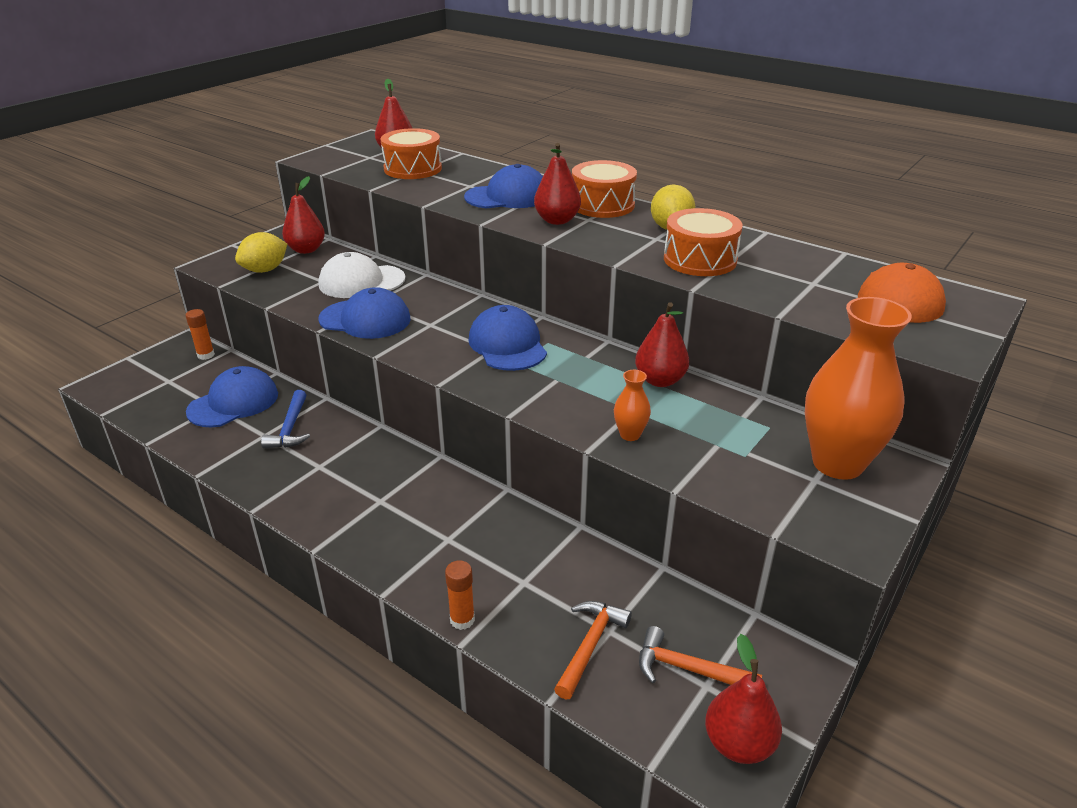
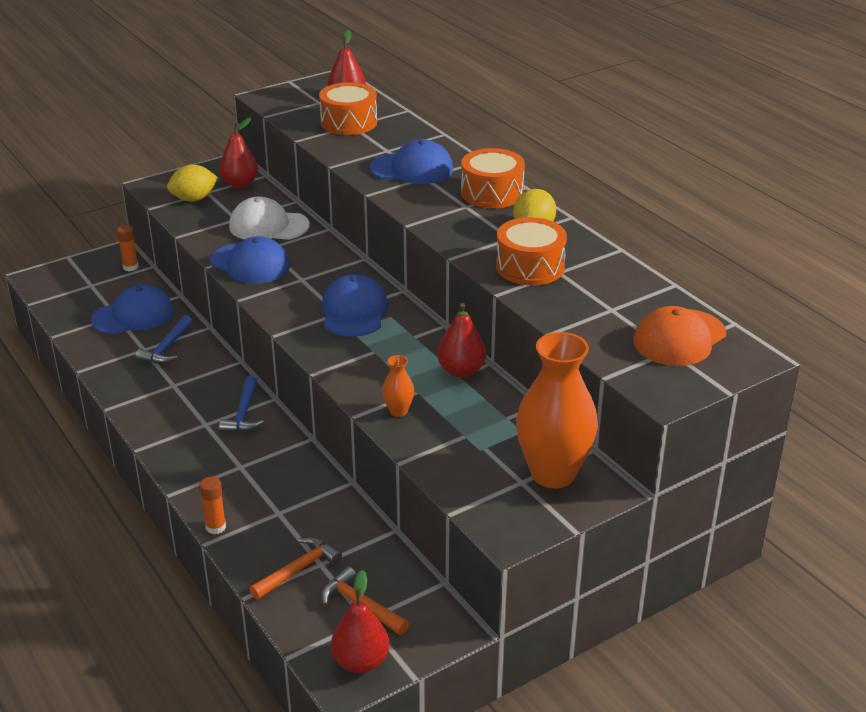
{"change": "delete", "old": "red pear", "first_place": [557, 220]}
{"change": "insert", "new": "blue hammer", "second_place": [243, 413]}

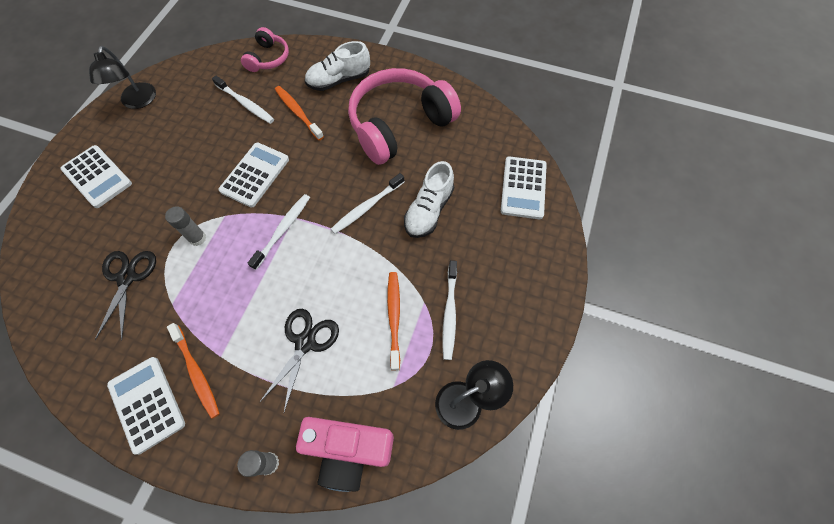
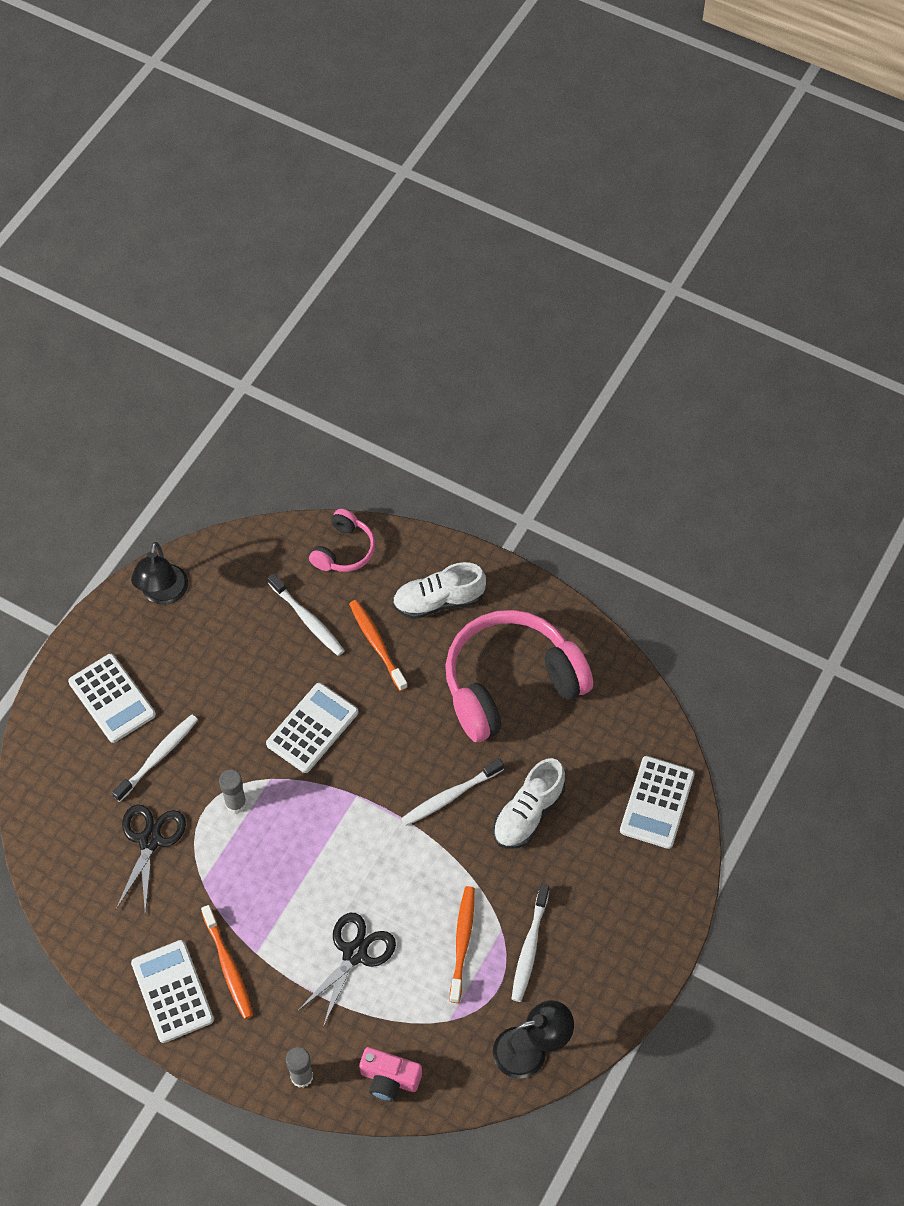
{"change": "move", "old": "white toothbrush", "first_place": [283, 230], "second_place": [158, 757]}
{"change": "resize", "old": "pink camera", "first_place": [348, 451], "second_place": [389, 1079], "factor": 0.63}

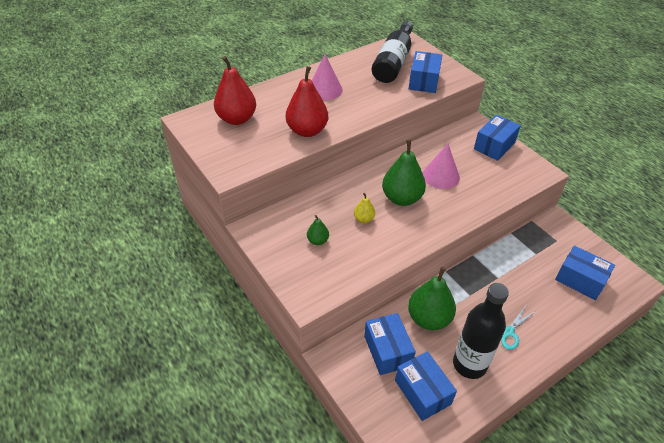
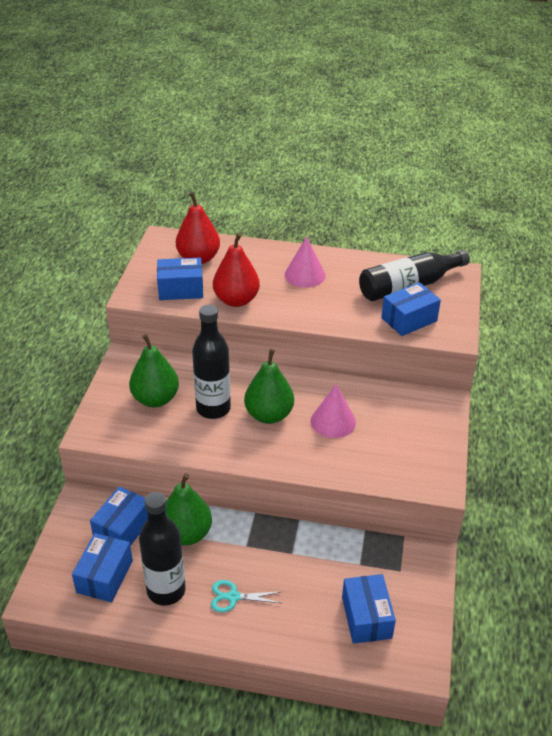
{"change": "resize", "old": "green pear", "first_place": [318, 240], "second_place": [155, 399], "factor": 2.05}
{"change": "replace", "old": "yellow pear", "new": "black bottle", "first_place": [364, 219], "second_place": [213, 408]}
{"change": "move", "old": "blue box", "first_place": [494, 146], "second_place": [181, 289]}

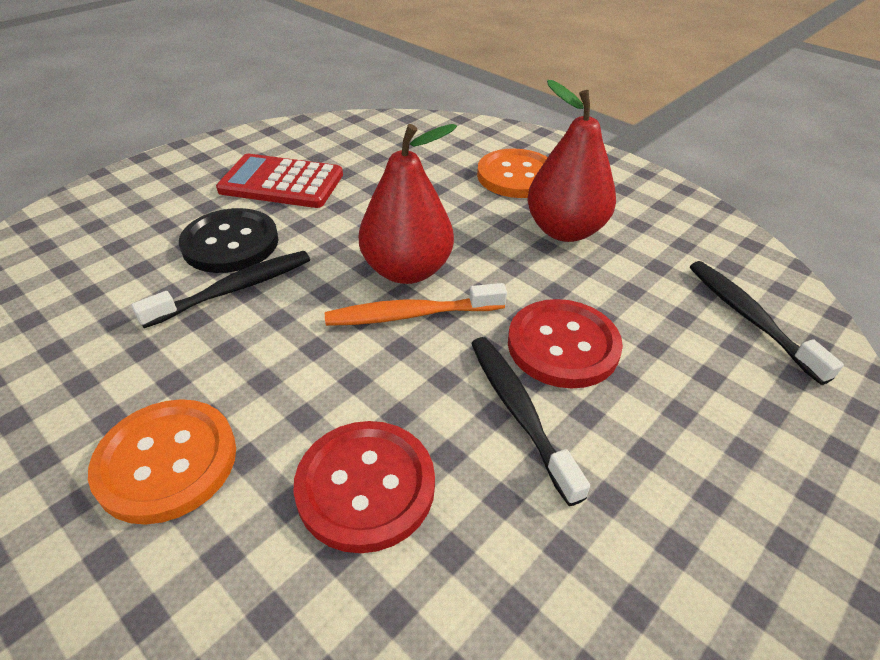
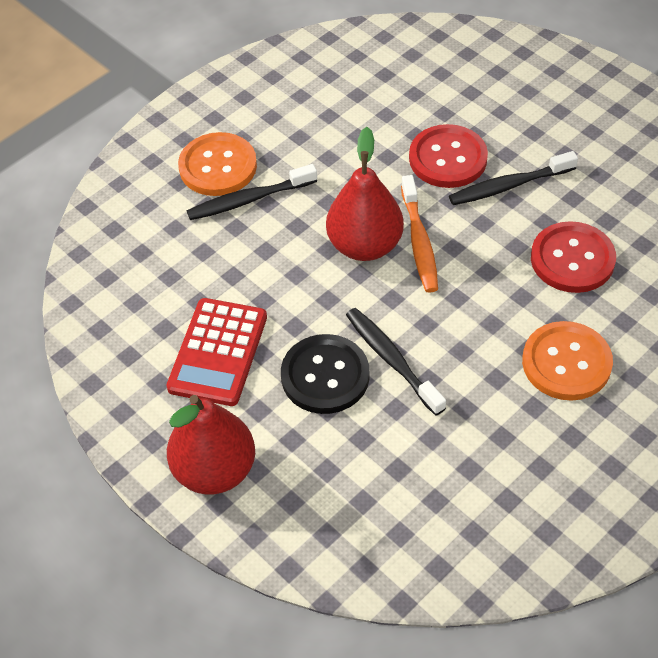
{"change": "move", "old": "red pear", "first_place": [565, 230], "second_place": [214, 470]}
{"change": "move", "old": "black toothbrush", "first_place": [749, 318], "second_place": [249, 200]}

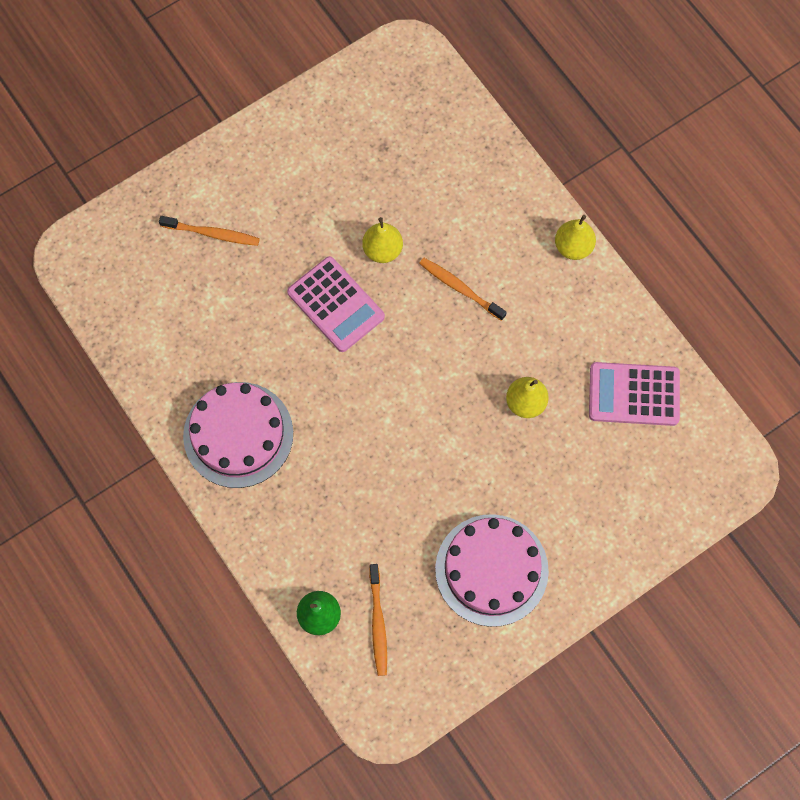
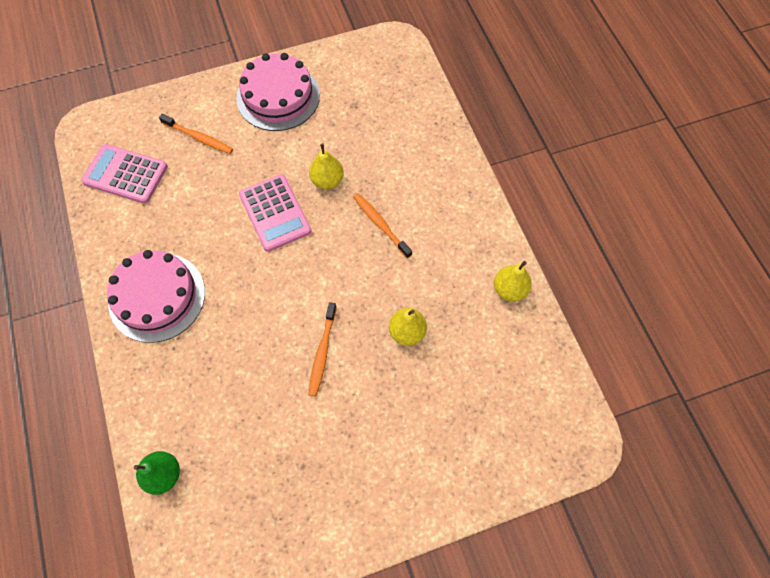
{"change": "move", "old": "orange toothbrush", "first_place": [378, 623], "second_place": [322, 352]}
{"change": "move", "old": "pink cake", "first_place": [491, 570], "second_place": [278, 96]}
{"change": "move", "old": "yellow pear", "first_place": [573, 247], "second_place": [509, 289]}
{"change": "move", "old": "pink calculator", "first_place": [634, 394], "second_place": [125, 174]}

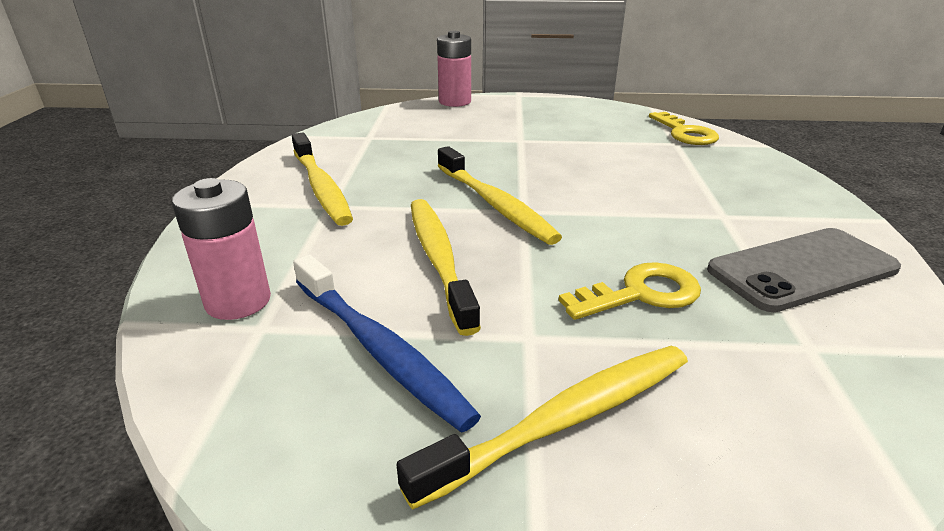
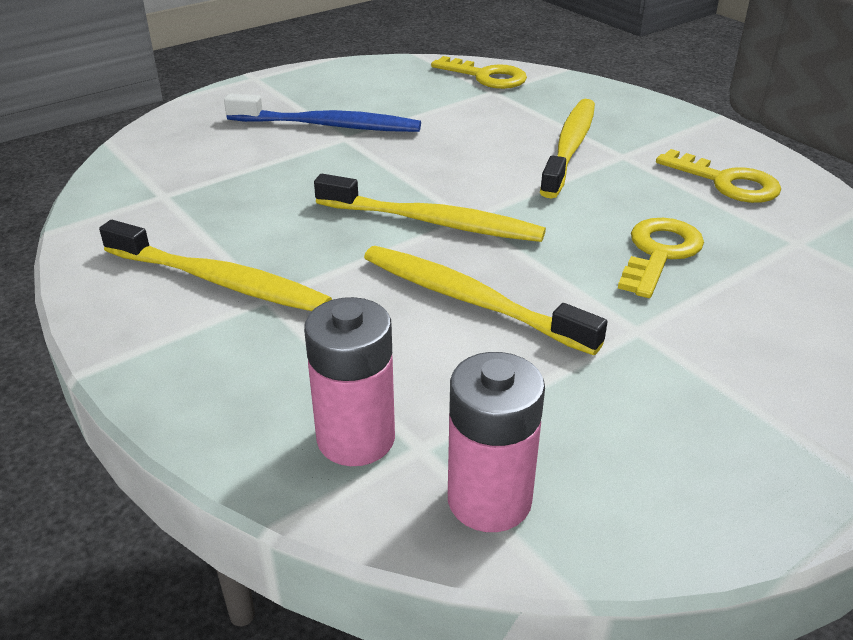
{"change": "move", "old": "blue toothbrush", "first_place": [379, 349], "second_place": [328, 125]}
{"change": "move", "old": "yellow toothbrush", "first_place": [565, 420], "second_place": [569, 147]}
{"change": "move", "old": "pink battery", "first_place": [455, 102], "second_place": [489, 500]}
{"change": "replace", "old": "grey phone", "new": "yellow key", "first_place": [802, 269], "second_place": [726, 182]}

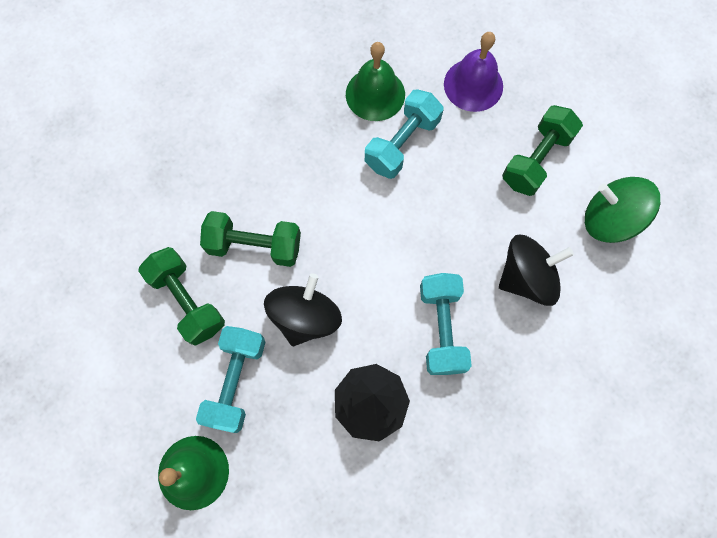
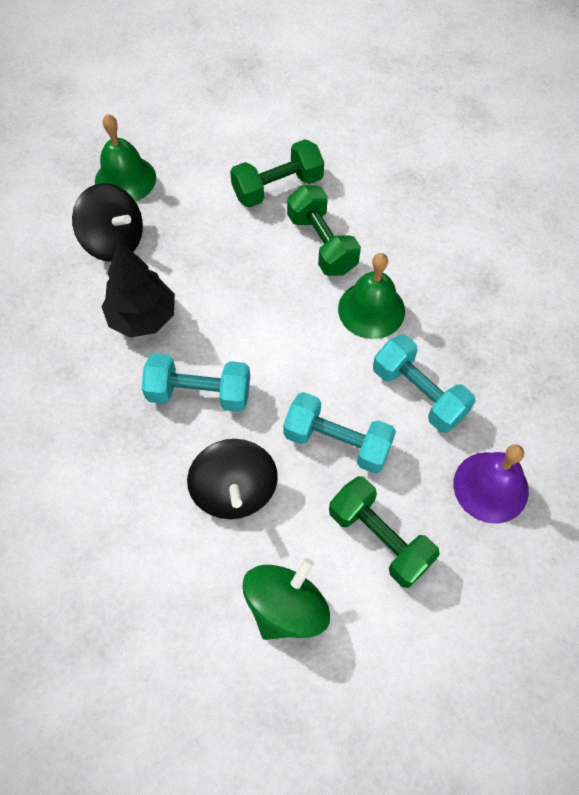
{"change": "move", "old": "turquoise dumbbell", "first_place": [236, 381], "second_place": [337, 442]}
{"change": "rotate", "old": "green dumbbell", "first_place": [254, 246], "second_place": [322, 243], "degrees": -45}
{"change": "move", "old": "black spinning top", "first_place": [305, 317], "second_place": [114, 241]}
{"change": "move", "old": "green bell", "first_place": [375, 94], "second_place": [371, 309]}

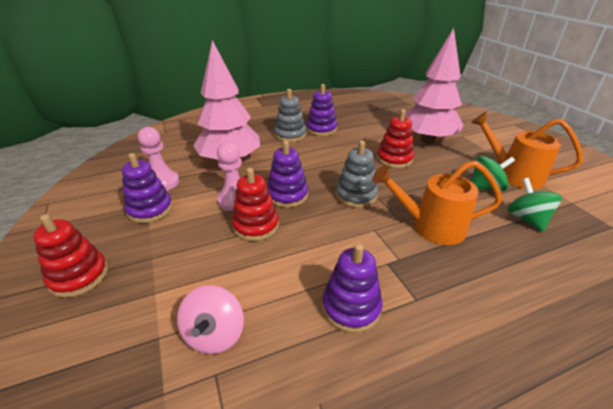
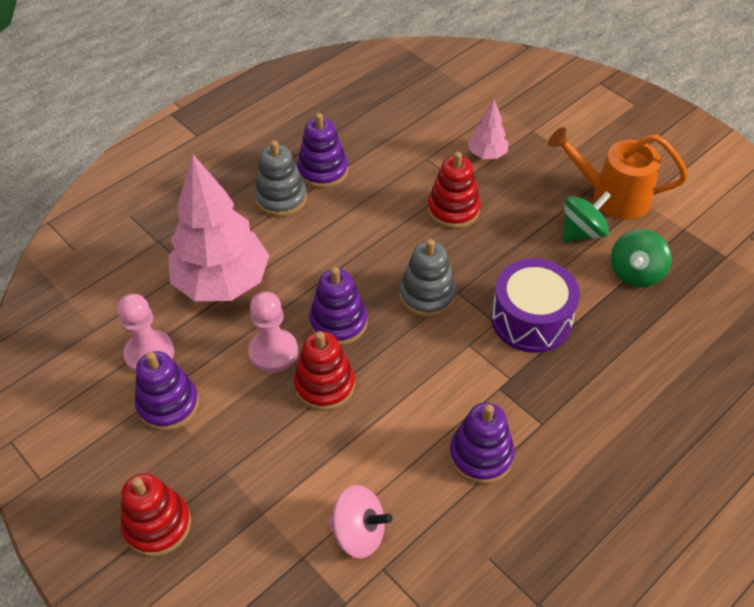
{"change": "rotate", "old": "pink spinning top", "first_place": [214, 334], "second_place": [359, 533], "degrees": -60}
{"change": "replace", "old": "orange watering can", "new": "purple drum", "first_place": [430, 226], "second_place": [531, 319]}
{"change": "resize", "old": "pink tree", "first_place": [427, 140], "second_place": [487, 154], "factor": 0.46}
{"change": "rotate", "old": "green spinning top", "first_place": [526, 219], "second_place": [635, 273], "degrees": -120}

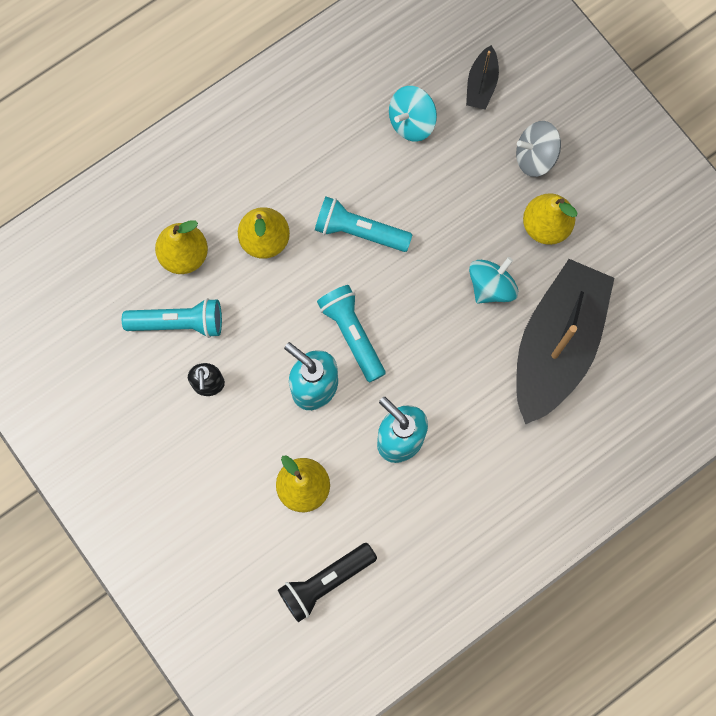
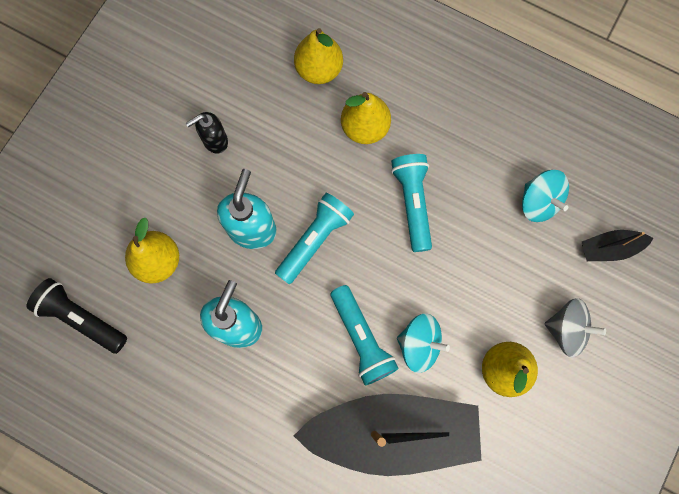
{"change": "move", "old": "turquoise flashlight", "first_place": [179, 323], "second_place": [361, 339]}
{"change": "rotate", "old": "turquoise spinning top", "first_place": [411, 122], "second_place": [539, 202], "degrees": -150}
{"change": "rotate", "old": "grey spinning top", "first_place": [535, 157], "second_place": [566, 330], "degrees": 135}

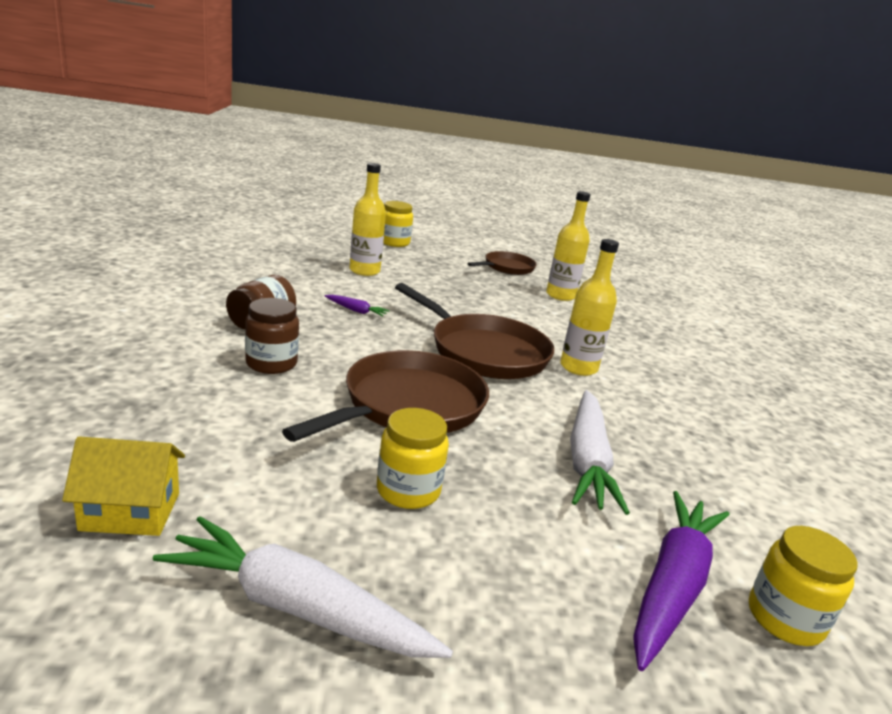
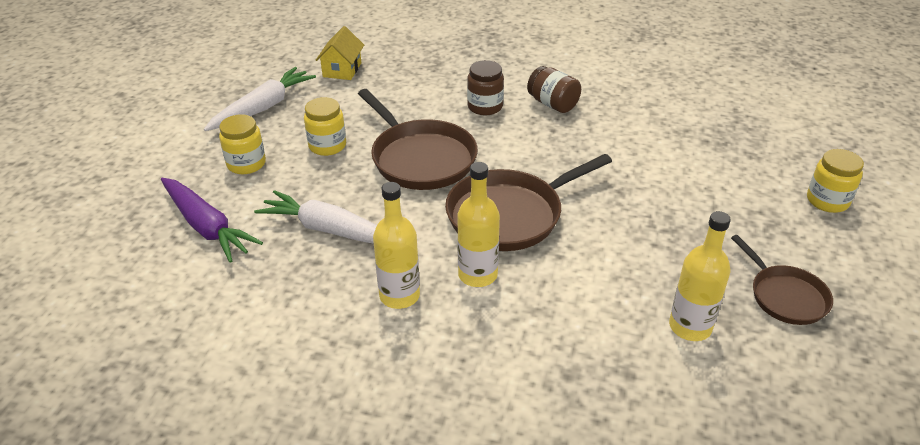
{"change": "delete", "old": "purple carrot", "first_place": [356, 310]}
{"change": "move", "old": "yellow bottle", "first_place": [364, 271], "second_place": [399, 295]}
{"change": "move", "old": "yellow jar", "first_place": [785, 618], "second_place": [246, 164]}

